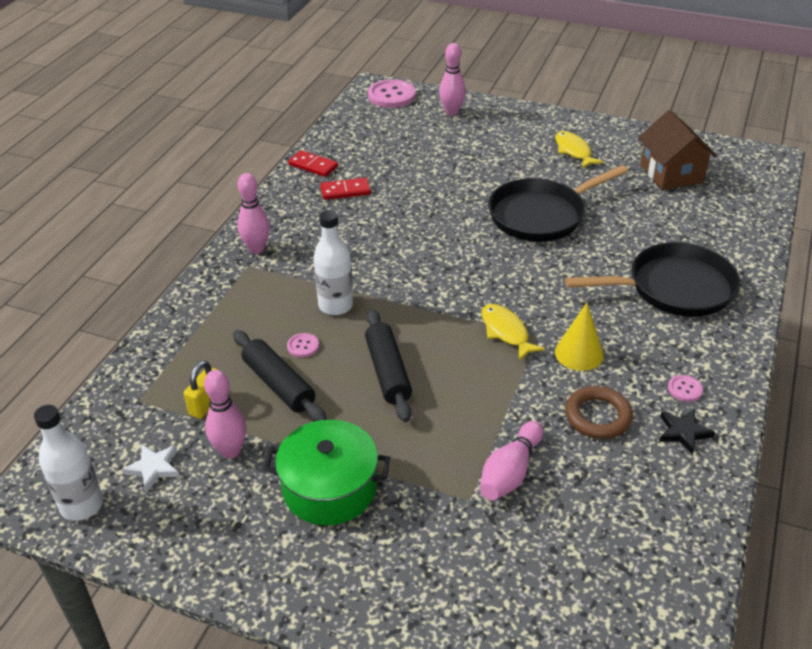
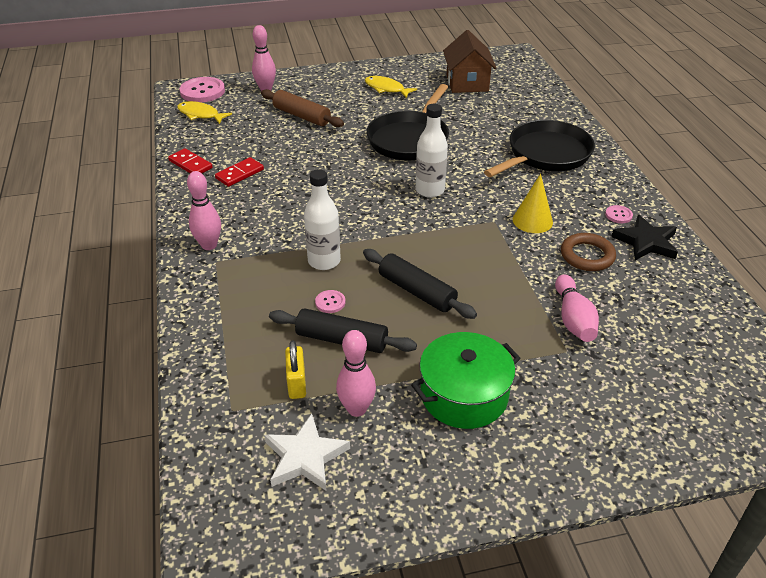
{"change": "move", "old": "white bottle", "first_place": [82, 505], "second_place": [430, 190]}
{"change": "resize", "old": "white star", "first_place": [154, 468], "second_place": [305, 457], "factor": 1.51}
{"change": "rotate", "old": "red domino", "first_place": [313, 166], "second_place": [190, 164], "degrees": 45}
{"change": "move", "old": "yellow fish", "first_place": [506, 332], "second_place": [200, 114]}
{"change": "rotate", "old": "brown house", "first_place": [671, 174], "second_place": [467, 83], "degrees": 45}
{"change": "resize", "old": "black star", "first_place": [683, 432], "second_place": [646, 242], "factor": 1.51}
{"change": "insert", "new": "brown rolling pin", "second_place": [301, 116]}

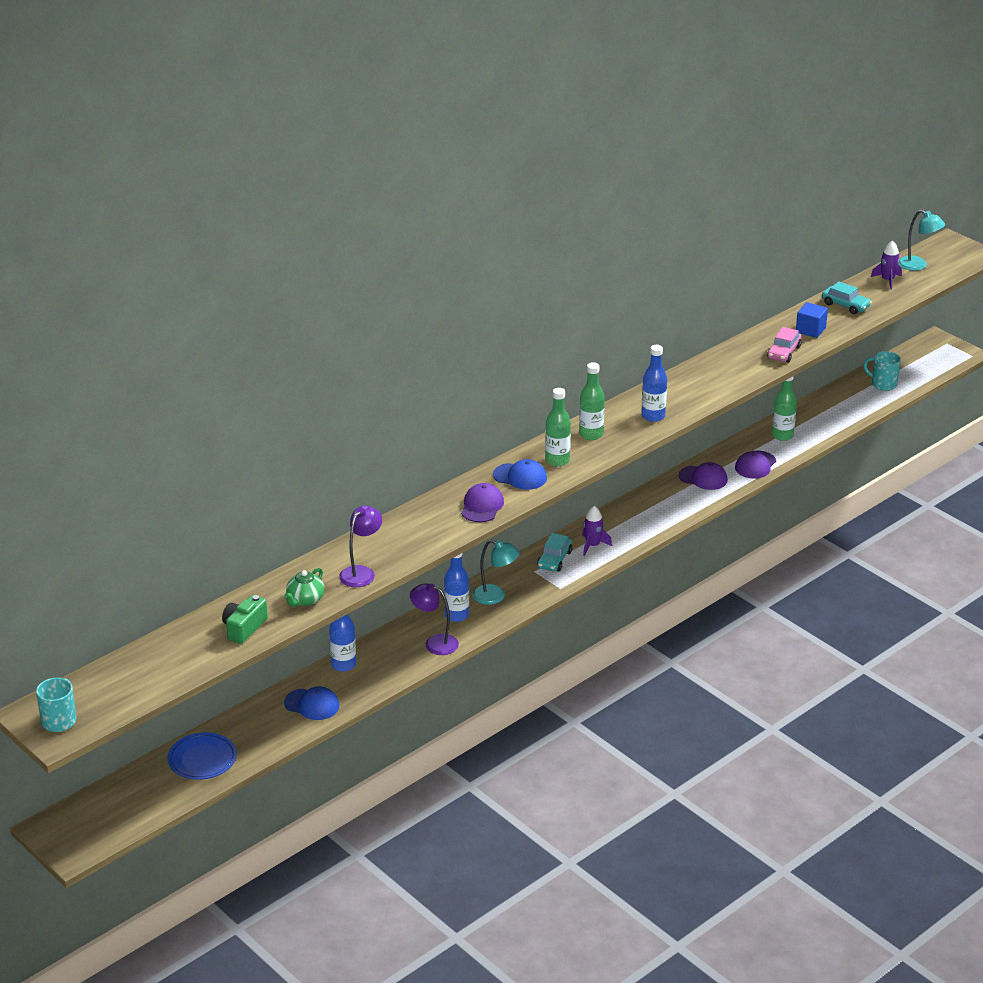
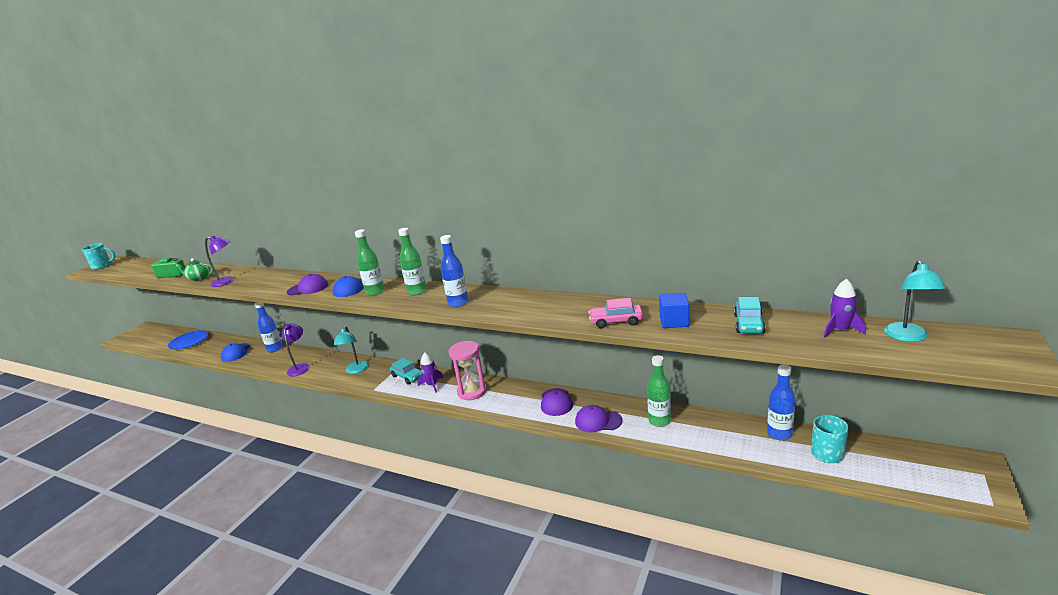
{"change": "move", "old": "blue bottle", "first_place": [456, 615], "second_place": [779, 434]}
{"change": "rotate", "old": "turquoise car", "first_place": [554, 559], "second_place": [407, 377], "degrees": -135}
{"change": "insert", "new": "pink hourglass", "second_place": [472, 391]}

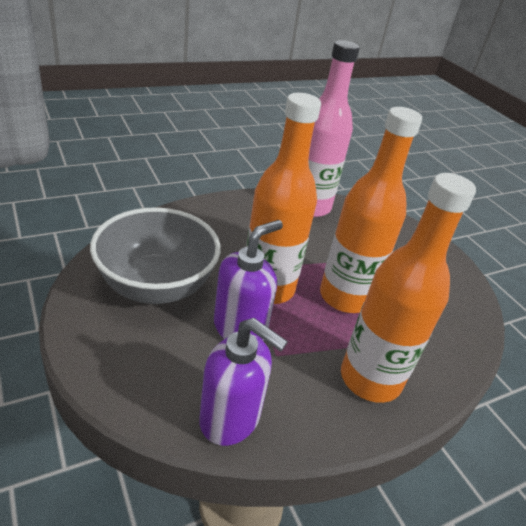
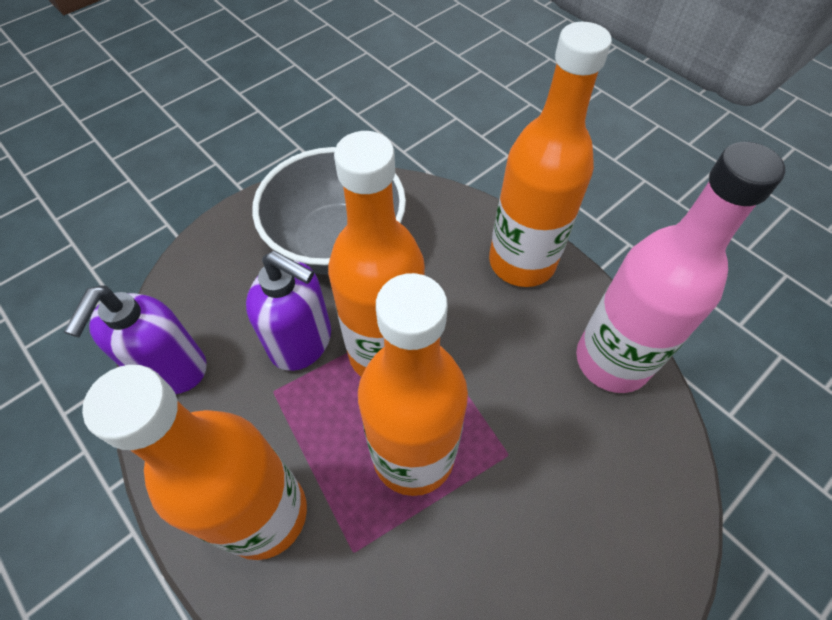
{"change": "insert", "new": "orange bottle", "second_place": [522, 262]}

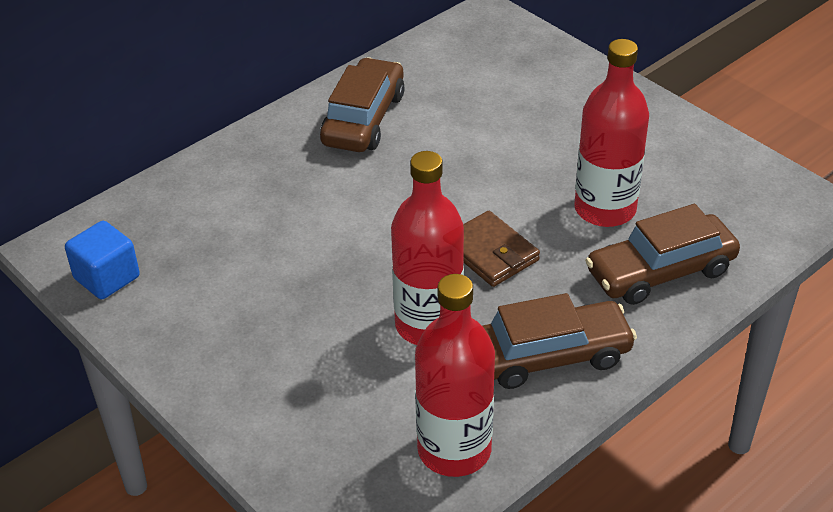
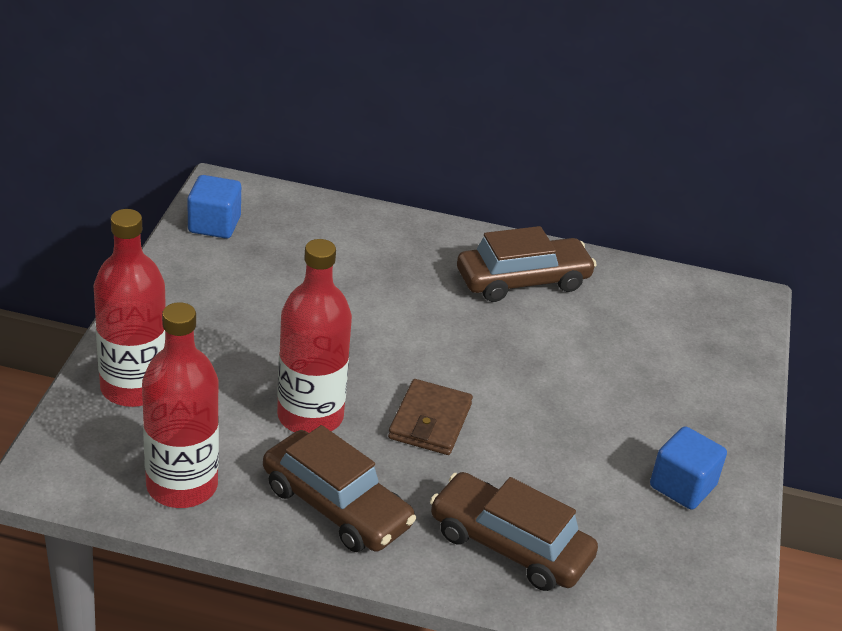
{"change": "move", "old": "red bottle", "first_place": [605, 209], "second_place": [133, 387]}
{"change": "insert", "new": "blue cube", "second_place": [682, 486]}

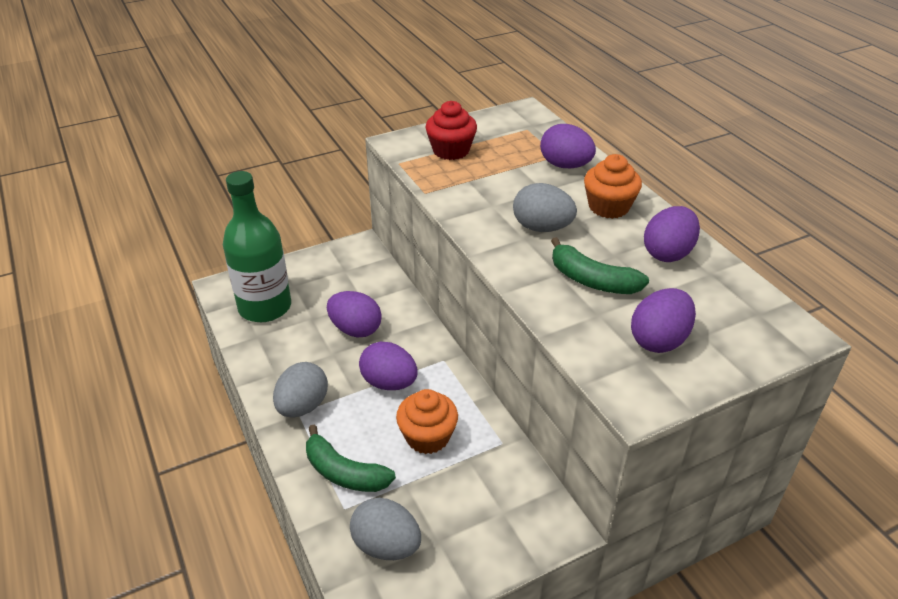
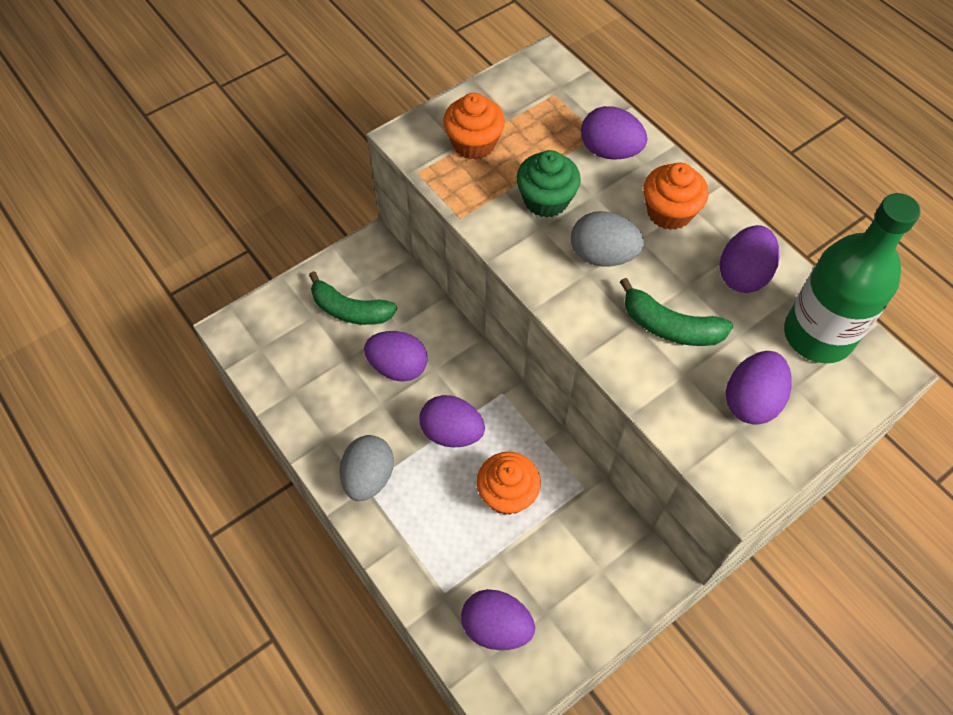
{"change": "move", "old": "green bottle", "first_place": [265, 307], "second_place": [818, 335]}
{"change": "move", "old": "green banana", "first_place": [344, 472], "second_place": [350, 310]}
{"change": "recolor", "old": "grey egg", "new": "purple egg", "first_place": [386, 545], "second_place": [496, 626]}
{"change": "recolor", "old": "red cupcake", "new": "orange cupcake", "first_place": [451, 150], "second_place": [474, 143]}
{"change": "insert", "new": "green cupcake", "second_place": [546, 200]}

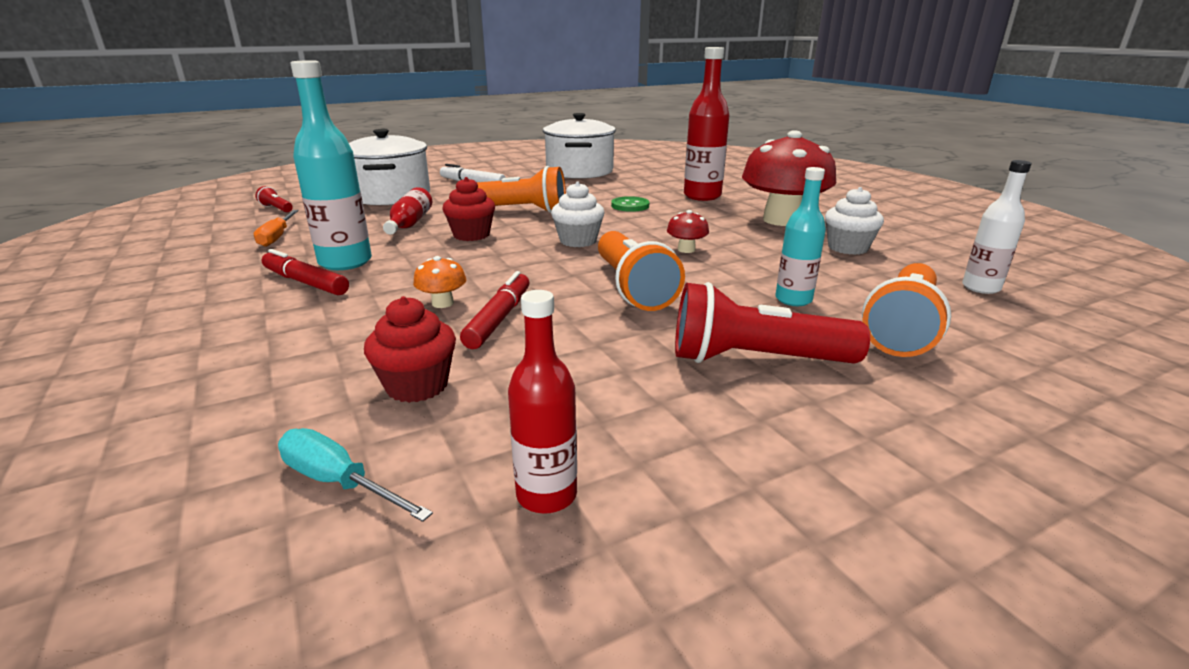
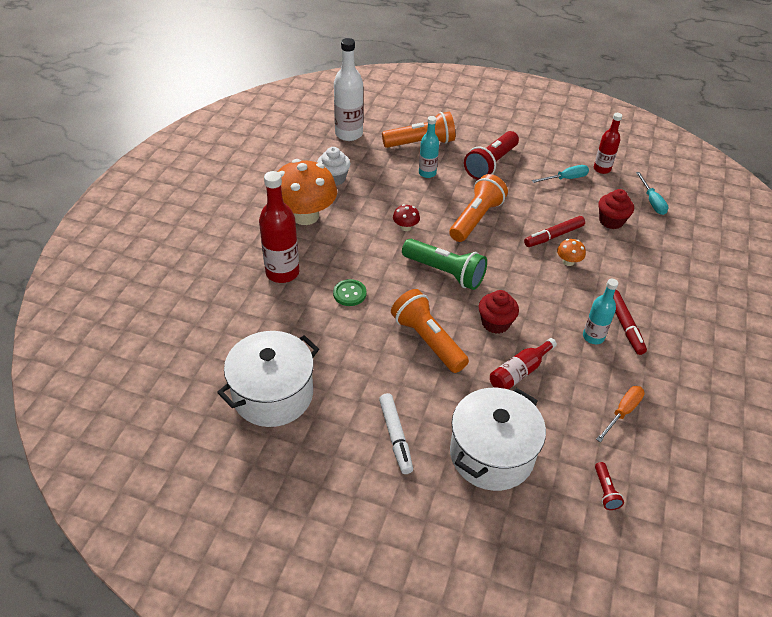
{"change": "resize", "old": "turquoise bottle", "first_place": [345, 262], "second_place": [593, 337], "factor": 0.61}
{"change": "replace", "old": "white cupcake", "new": "green flashlight", "first_place": [578, 241], "second_place": [445, 272]}
{"change": "rotate", "old": "red flashlight", "first_place": [755, 360], "second_place": [491, 164], "degrees": 75}
{"change": "recolor", "old": "red mushroom", "new": "orange mushroom", "first_place": [782, 220], "second_place": [305, 216]}
{"change": "resize", "old": "white bottle", "first_place": [980, 288], "second_place": [349, 134], "factor": 1.63}
{"change": "insert", "new": "turquoise screwdriver", "second_place": [566, 179]}

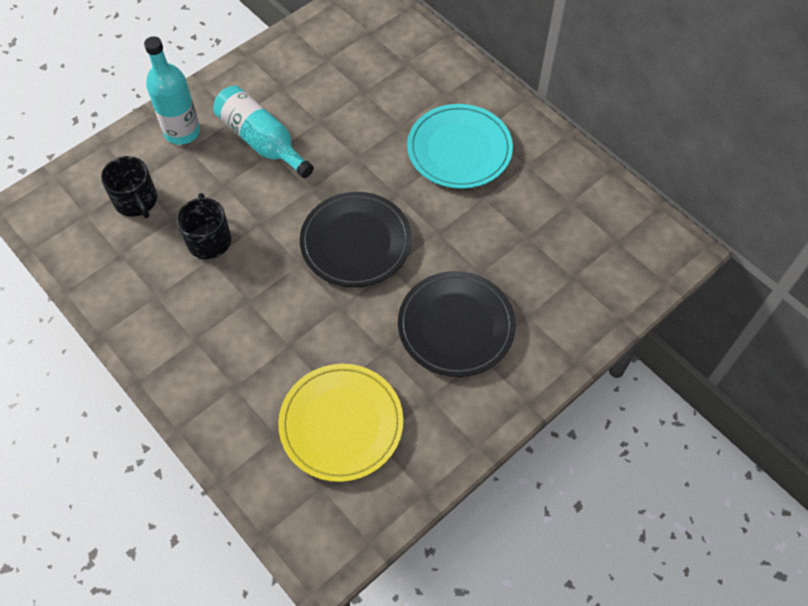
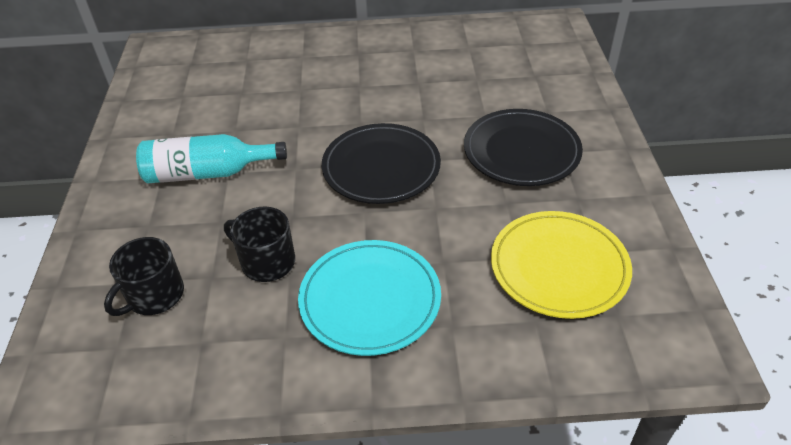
{"change": "rotate", "old": "black mug", "first_place": [136, 201], "second_place": [154, 295], "degrees": 120}
{"change": "delete", "old": "turquoise bottle", "first_place": [182, 132]}
{"change": "move", "old": "turquoise plate", "first_place": [459, 149], "second_place": [370, 300]}

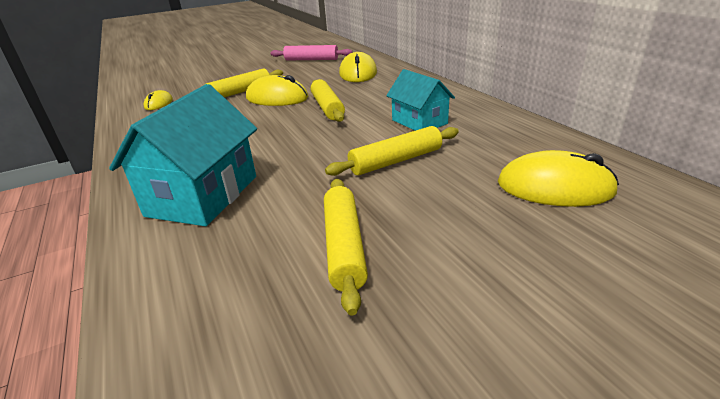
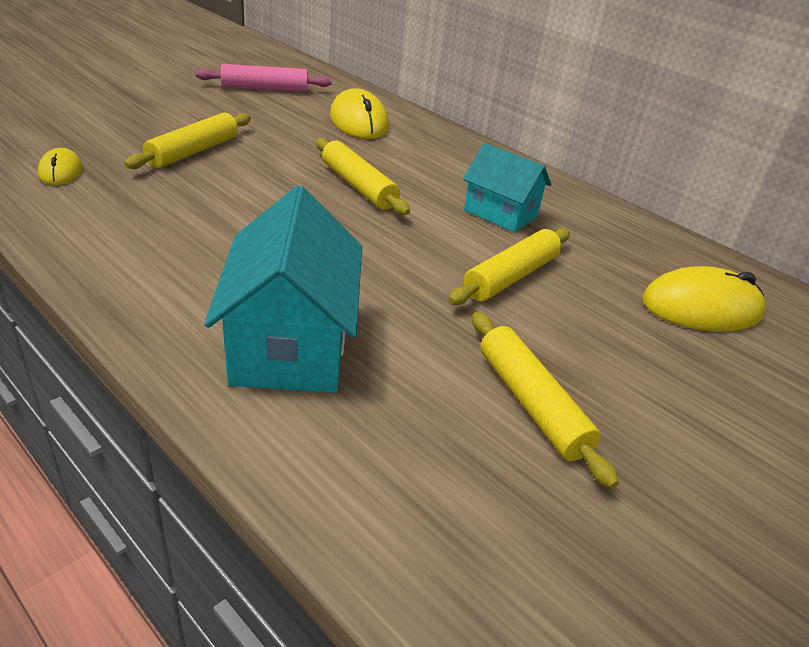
{"change": "delete", "old": "yellow mouse", "first_place": [277, 98]}

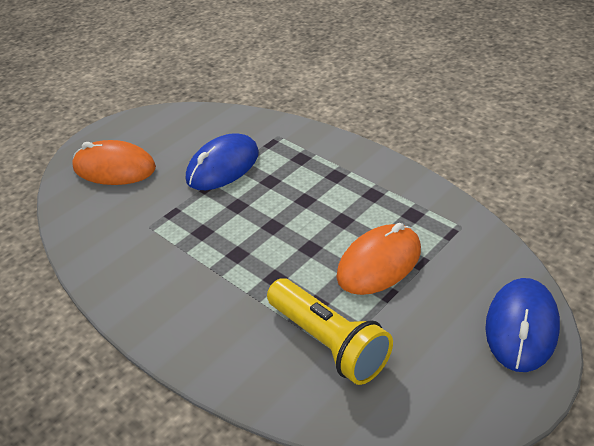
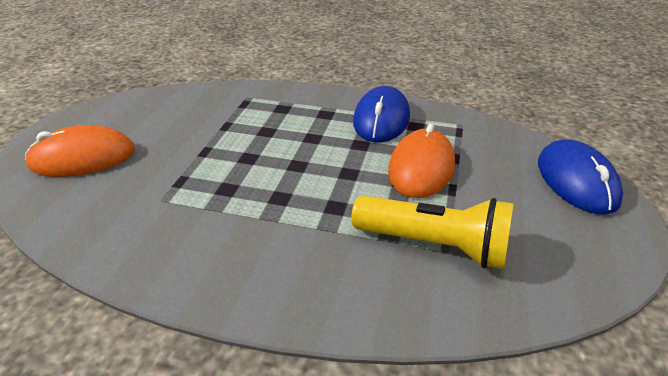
{"change": "move", "old": "blue mouse", "first_place": [223, 166], "second_place": [381, 119]}

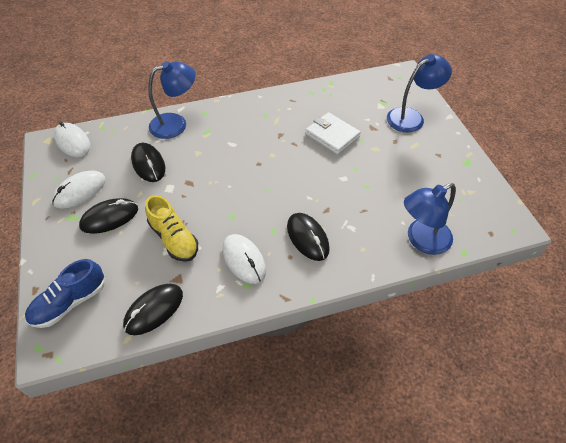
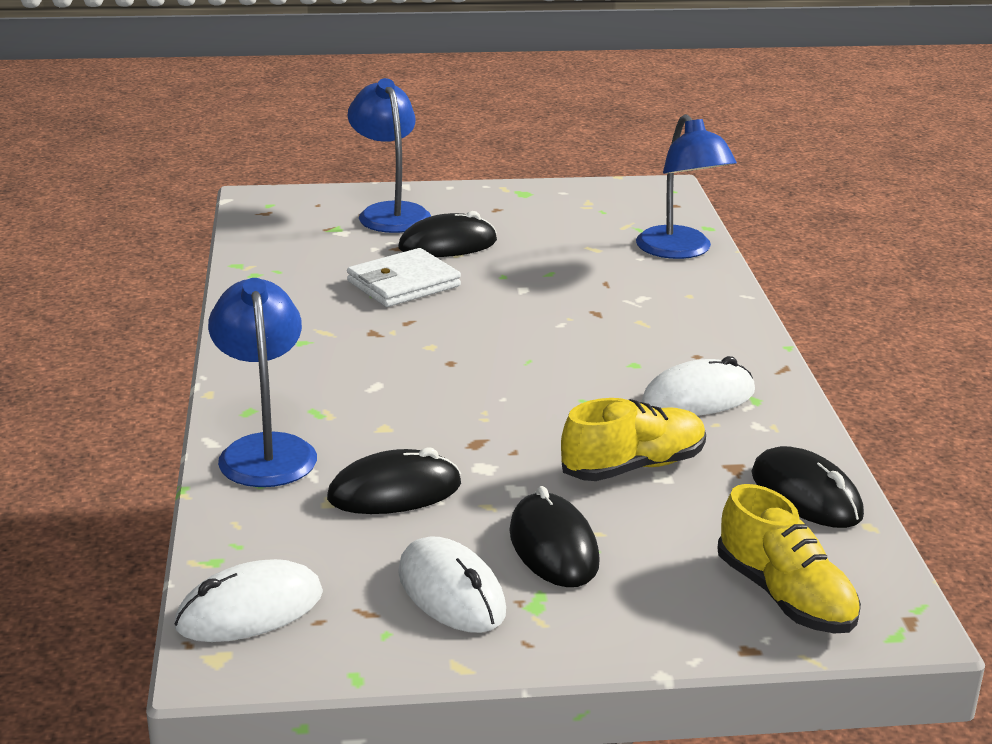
{"change": "recolor", "old": "blue shoe", "new": "yellow shoe", "first_place": [70, 302], "second_place": [785, 596]}
{"change": "move", "old": "black mouse", "first_place": [307, 238], "second_place": [447, 245]}

